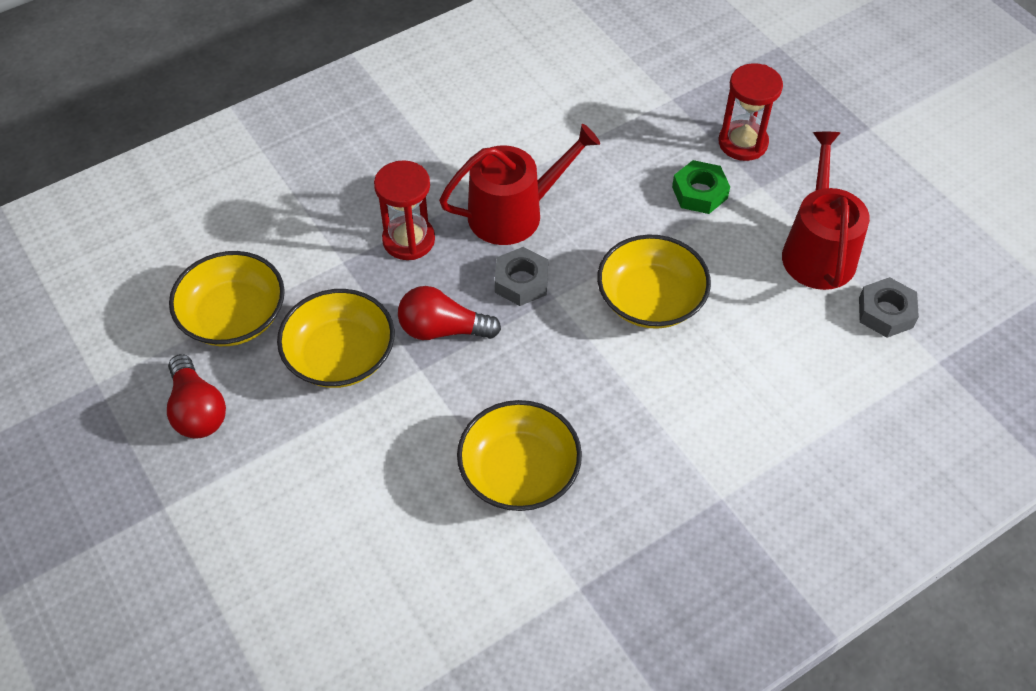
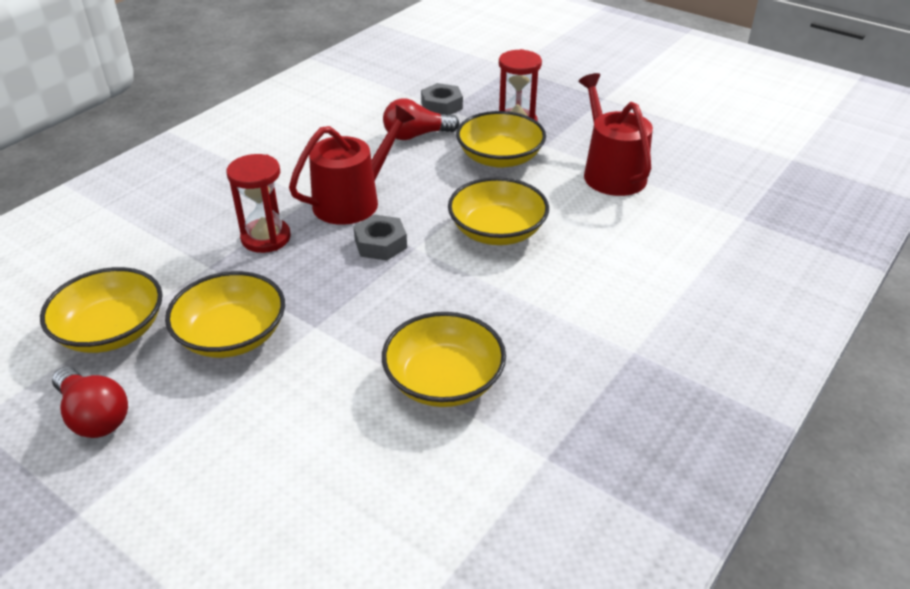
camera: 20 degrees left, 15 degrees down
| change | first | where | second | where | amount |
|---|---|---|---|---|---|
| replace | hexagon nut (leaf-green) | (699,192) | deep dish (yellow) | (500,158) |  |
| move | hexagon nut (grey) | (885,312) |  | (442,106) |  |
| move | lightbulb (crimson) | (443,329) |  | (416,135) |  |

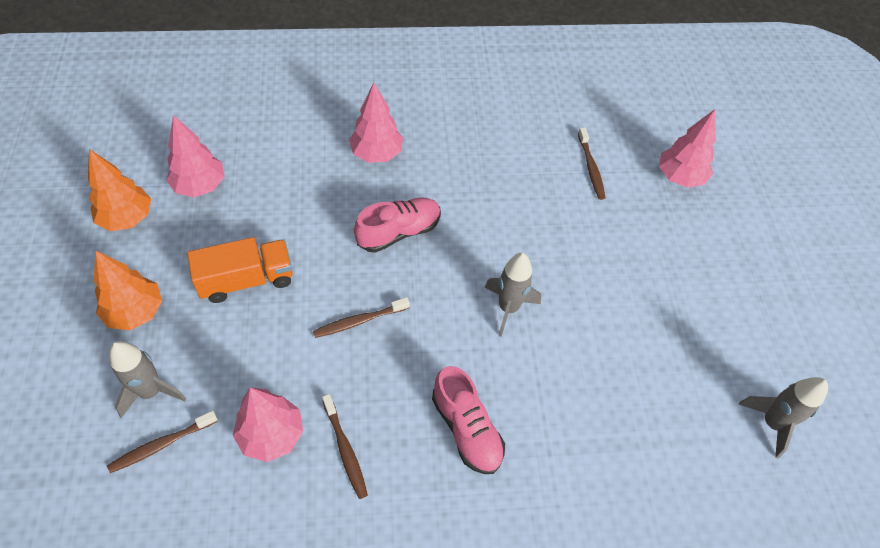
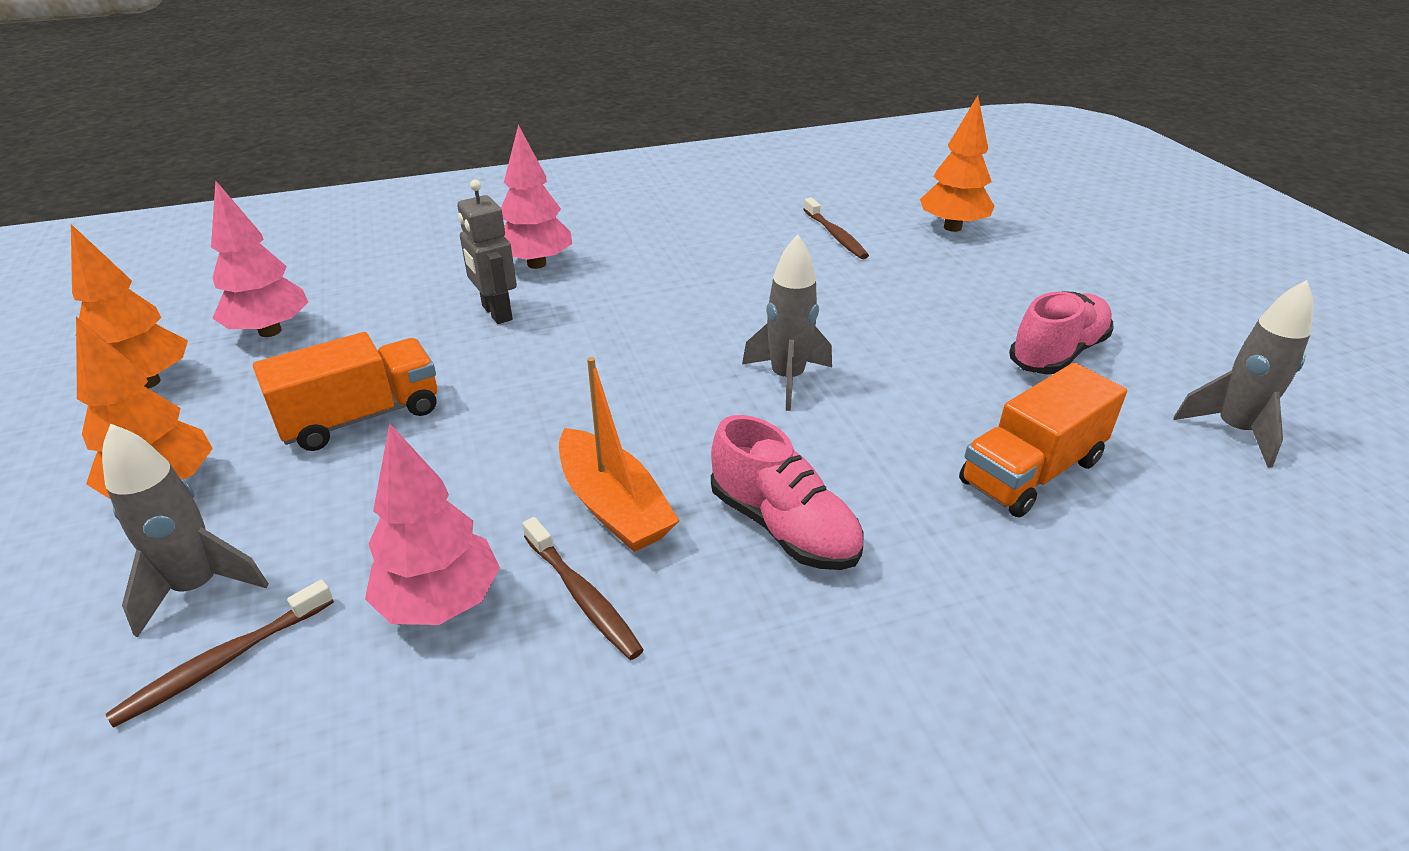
camera: 10 degrees left, 20 degrees down
| change | first | where | second | where | amount |
|---|---|---|---|---|---|
| recolor | fir tree (rose-pink) | (679,177) | fir tree (orange-coloured) | (952,227) |  |
| move | shoe (rose-pink) | (398,232) |  | (1057,353) |  |
| delete | tooth brush (russet) | (359,321) |  |  |  |
| insert |  |  | toy robot (grey) | (496,313) |  |
| insert |  |  | toy boat (orange-coloured) | (614,506) |  |
| insert |  |  | truck (orange-coloured) | (1031,472) |  |

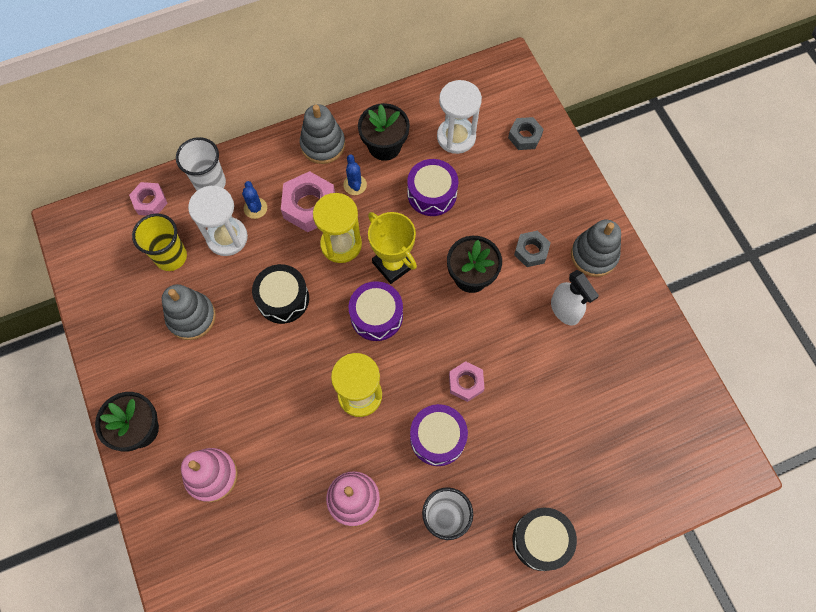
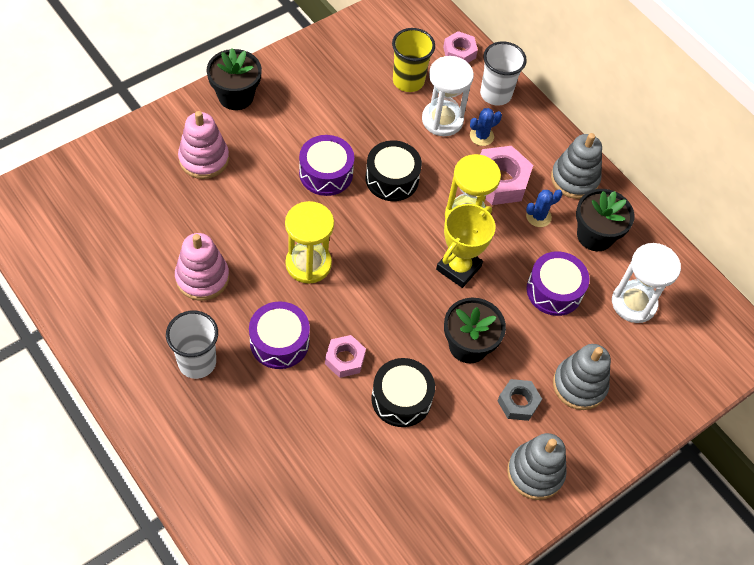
camera: 70 degrees right, 10 degrees down
| change | first | where | second | where | amount |
|---|---|---|---|---|---|
| delete | hexagon nut (grey) | (525,136) |  |  |  |
| delete | sprayer (white) | (565,310) |  |  |  |
| move | drum (royal purple) | (376,316) |  | (326,173) |  |
| move | ring stacker (grey) | (191,317) |  | (579,385) |  |
| move | drum (jet-black) | (541,540) |  | (401,399) |  |

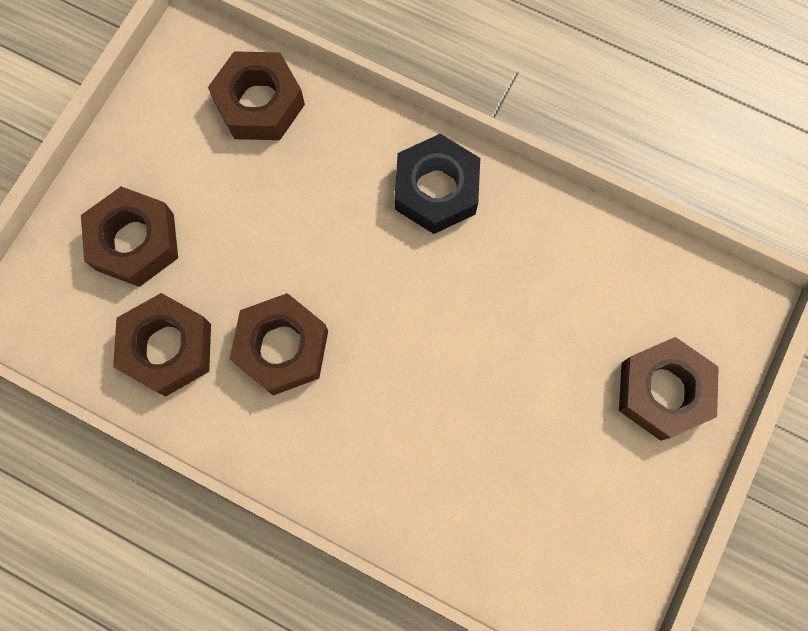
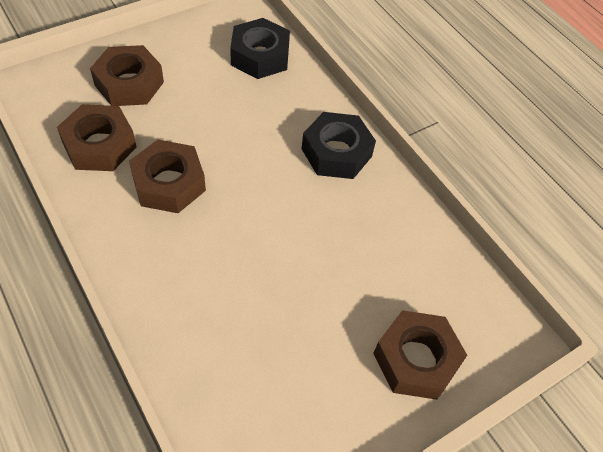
camera: 25 degrees right, 20 degrees down
| change | first | where | second | where | amount |
|---|---|---|---|---|---|
| recolor | hexagon nut (russet) | (259,103) | hexagon nut (jet-black) | (260,56) |  |

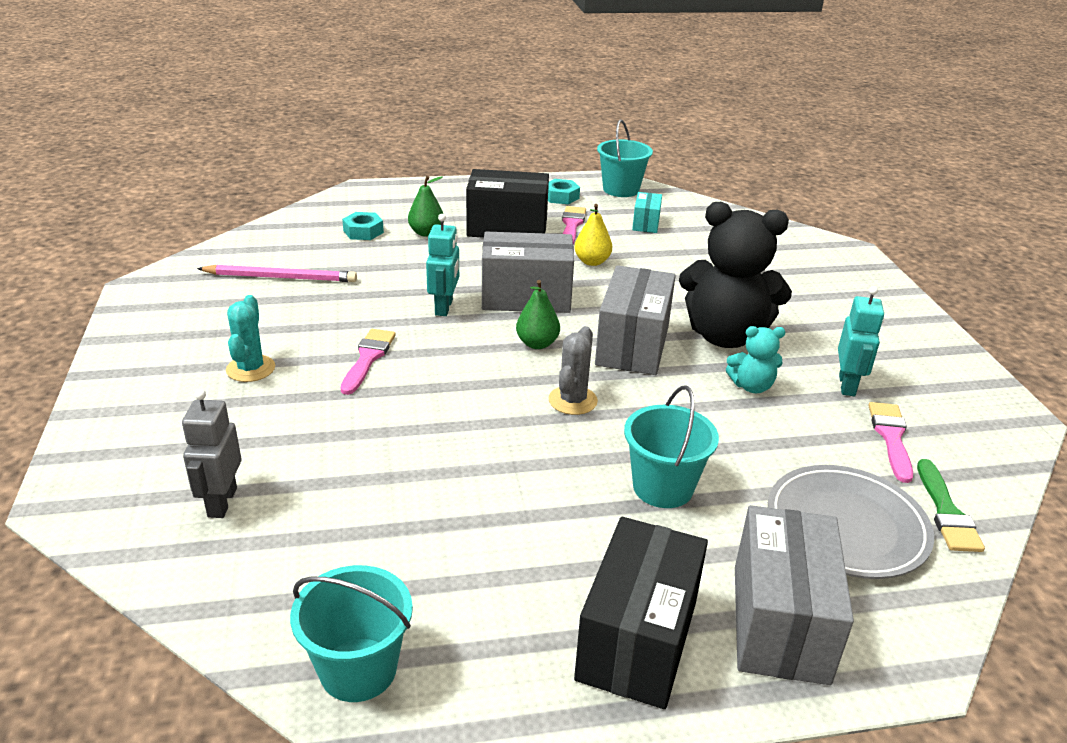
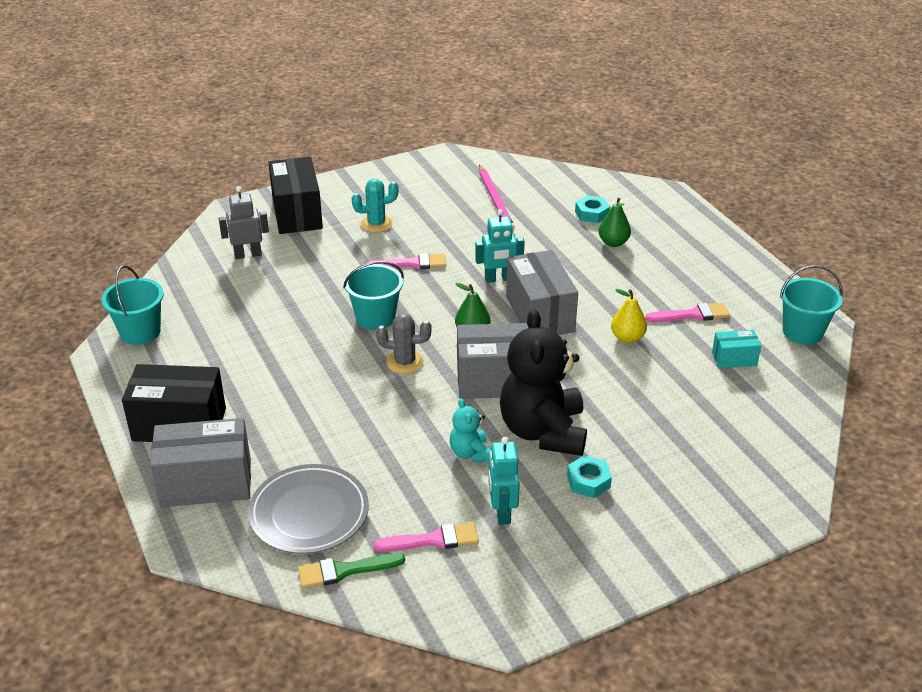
camera: 75 degrees right, 5 degrees up
| change | first | where | second | where | amount |
|---|---|---|---|---|---|
| move | box (jet-black) | (507,228) |  | (297,213) |  |
| move | hexagon nut (aqua) | (561,197) |  | (588,481) |  |
| rotate | toy robot (aqua) | (847,385) |  | (502,512) | 90 degrees clockwise |
| move | bucket (aqua) | (663,487) |  | (375,318) |  |

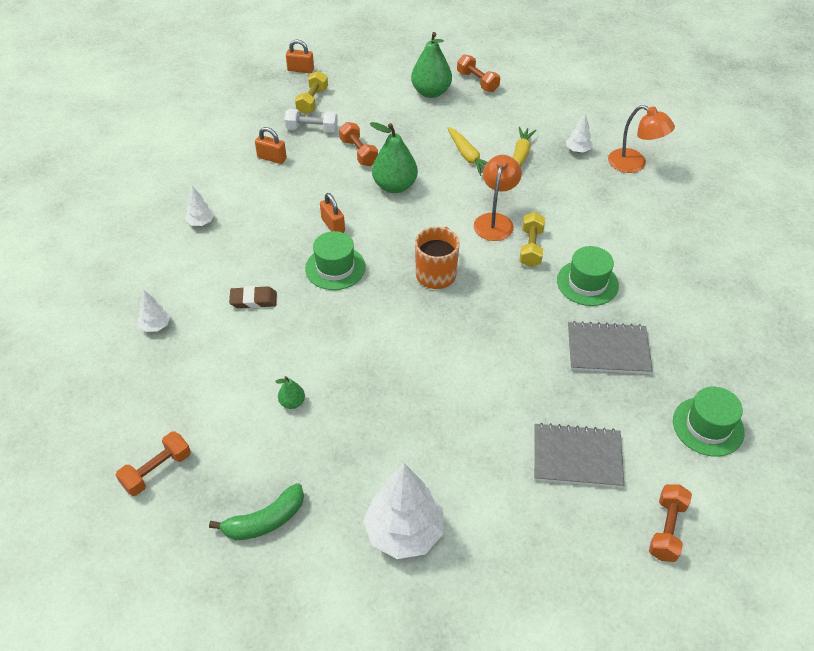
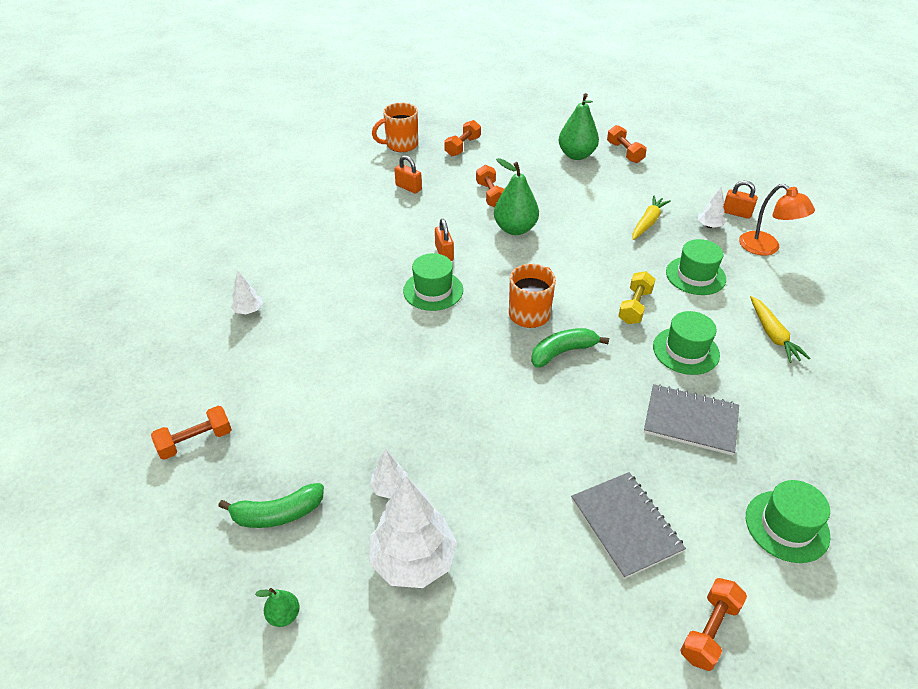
camera: 15 degrees right, 5 degrees down
| change | first | where | second | where | amount |
|---|---|---|---|---|---|
| move | padlock (orange-coloured) | (300,70) |  | (736,213) |  |
| recolor | hand weight (yellow) | (312,101) | hand weight (orange-coloured) | (463,147) |  |
| delete | hand weight (white) | (312,129) |  |  |  |
| move | toy carrot (yellow) | (468,156) |  | (773,335) |  |
| delete | lamp (orange-coloured) | (495,221) |  |  |  |
| move | fir tree (white) | (201,222) |  | (390,488) |  |
| delete | eraser (russet) | (253,300) |  |  |  |
| move | pear (leaf-green) | (292,402) |  | (284,615) |  |
| rotate | exercise book (grey) | (577,457) |  | (625,525) | 45 degrees clockwise |
| insert |  |  | coffee mug (orange-coloured) | (401,145) |  |
| insert |  |  | tall hat (leaf-green) | (695,275) |  |
| insert |  |  | banana (leaf-green) | (563,352) |  |

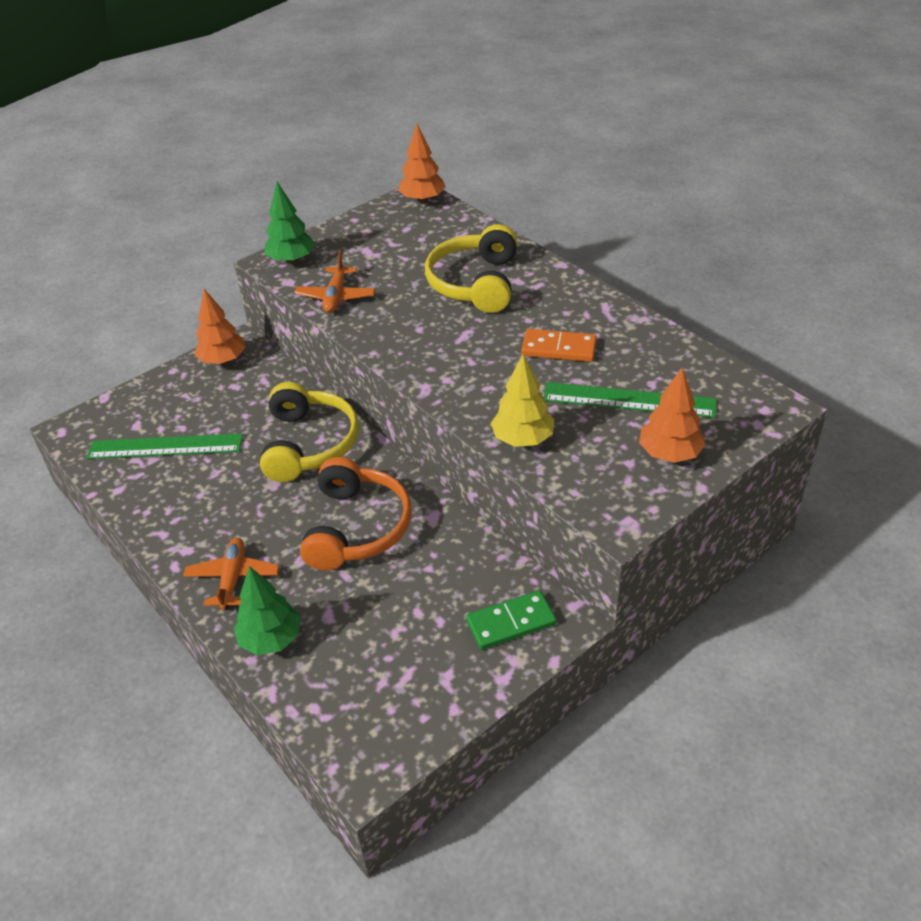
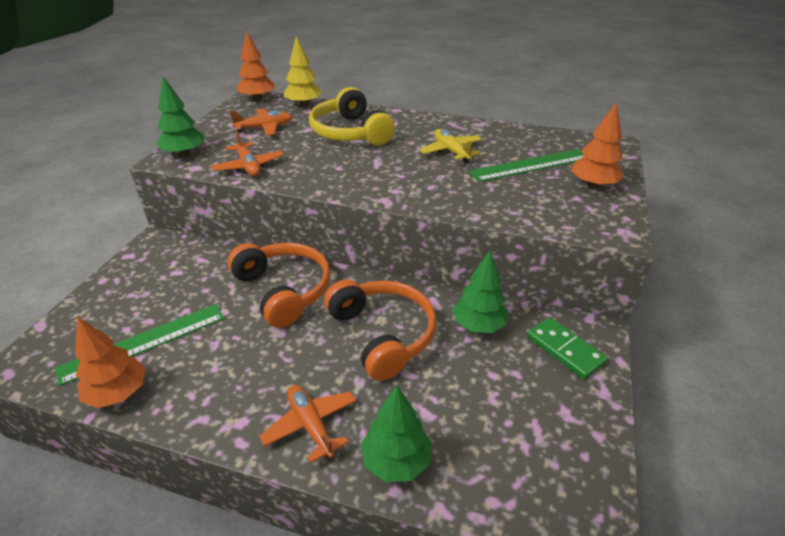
camera: 35 degrees left, 5 degrees down
| change | first | where | second | where | amount |
|---|---|---|---|---|---|
| move | fir tree (orange-coloured) | (223,360) |  | (118,393) |  |
| replace | domino piece (orange-coloured) | (559,348) | aeroplane (yellow) | (451,151) |  |
| move | fir tree (yellow) | (522,439) |  | (304,105) |  |
| recolor | headset (yellow) | (309,444) | headset (orange-coloured) | (284,290) |  |
| rotate | domino piece (leaf-green) | (511,623) |  | (565,349) | 75 degrees counterclockwise |
| insert |  |  | aeroplane (orange-coloured) | (264,128) |  |
| insert |  |  | fir tree (leaf-green) | (478,325) |  |

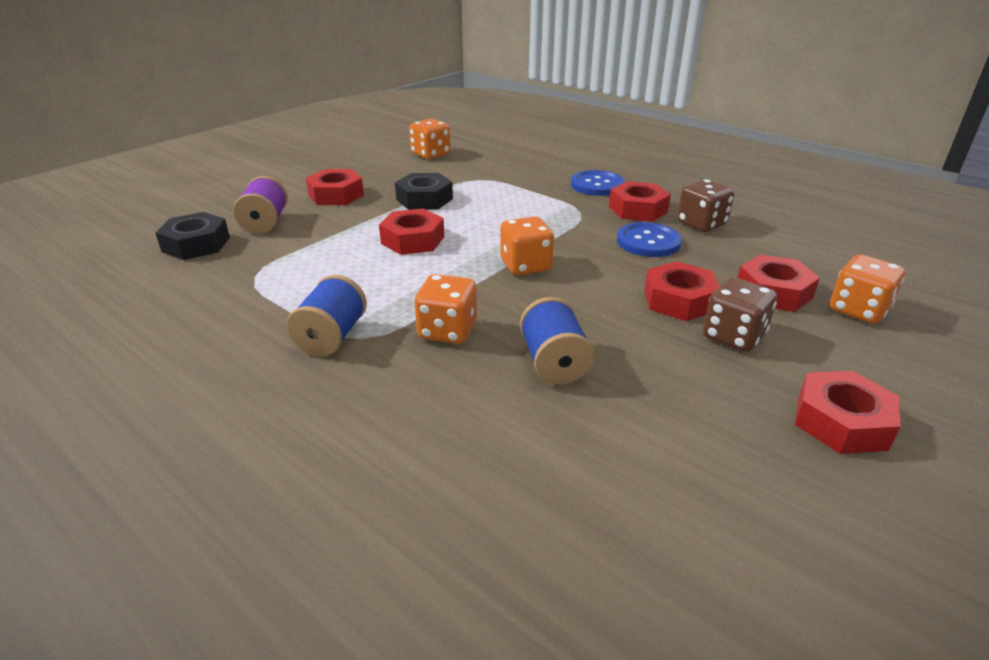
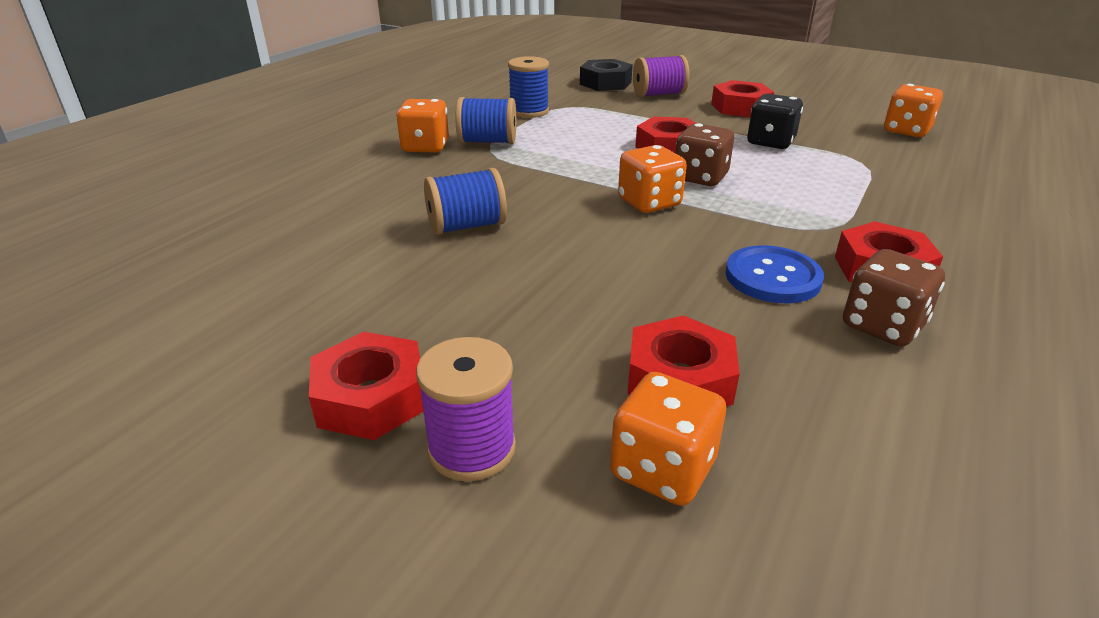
camera: 80 degrees right, 0 degrees up
| change | first | where | second | where | amount |
|---|---|---|---|---|---|
| delete | shirt button (royal blue) | (597,185) |  |  |  |
| replace | hexagon nut (jet-black) | (424,199) | dice (jet-black) | (770,142) |  |
| delete | hexagon nut (crimson) | (679,300) |  |  |  |
| move | dice (orange-coloured) | (447,331) |  | (425,147) |  |
| move | dice (russet) | (733,336) |  | (700,177) |  |
| insert |  |  | spool (royal blue) | (529,111) |  |
| insert |  |  | spool (royal purple) | (471,448) |  |

